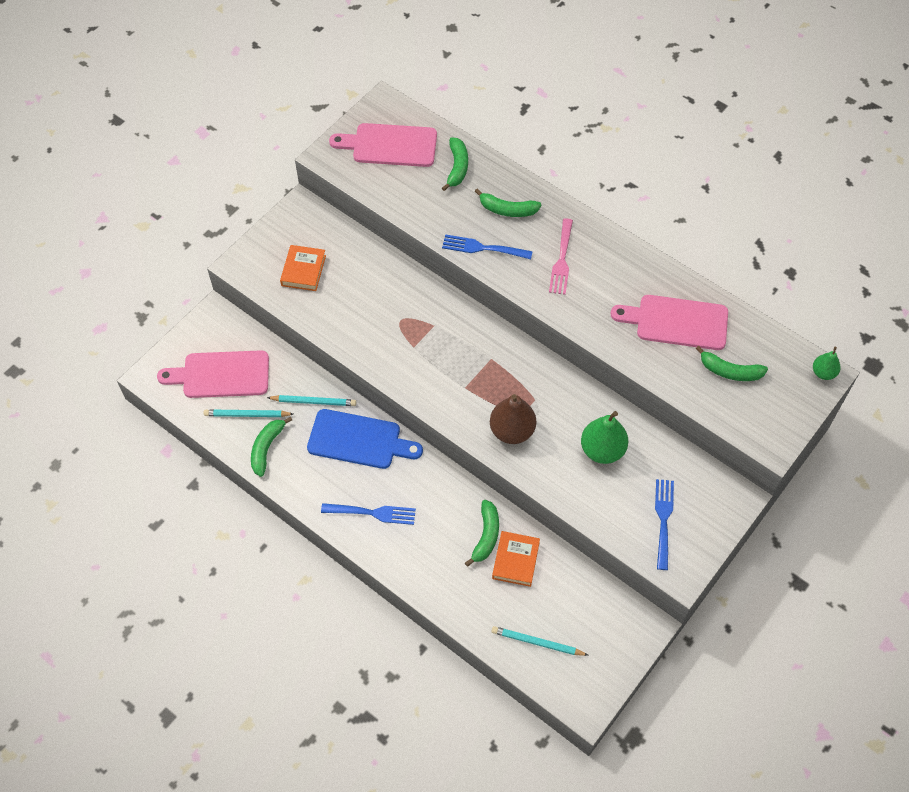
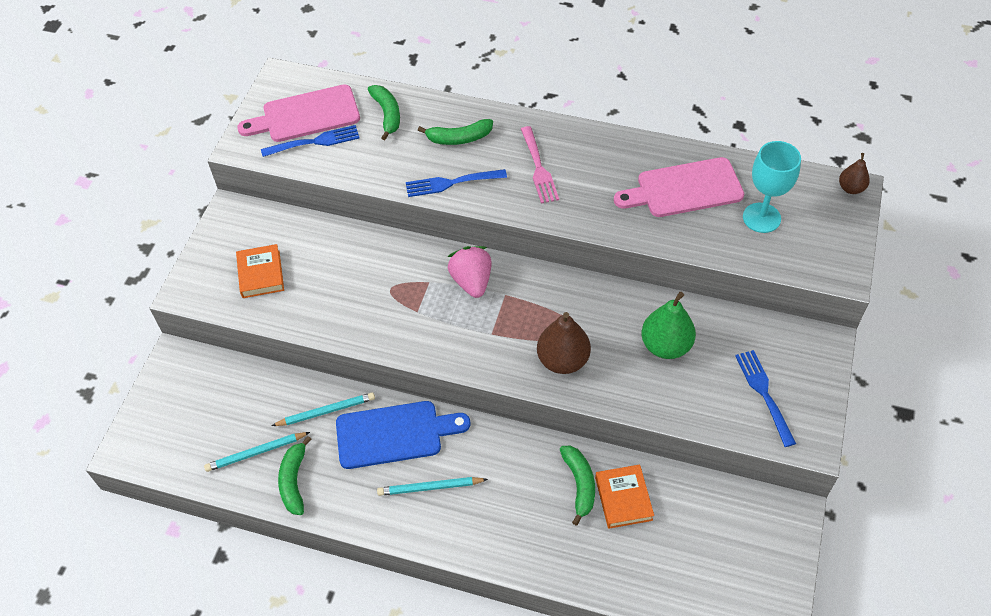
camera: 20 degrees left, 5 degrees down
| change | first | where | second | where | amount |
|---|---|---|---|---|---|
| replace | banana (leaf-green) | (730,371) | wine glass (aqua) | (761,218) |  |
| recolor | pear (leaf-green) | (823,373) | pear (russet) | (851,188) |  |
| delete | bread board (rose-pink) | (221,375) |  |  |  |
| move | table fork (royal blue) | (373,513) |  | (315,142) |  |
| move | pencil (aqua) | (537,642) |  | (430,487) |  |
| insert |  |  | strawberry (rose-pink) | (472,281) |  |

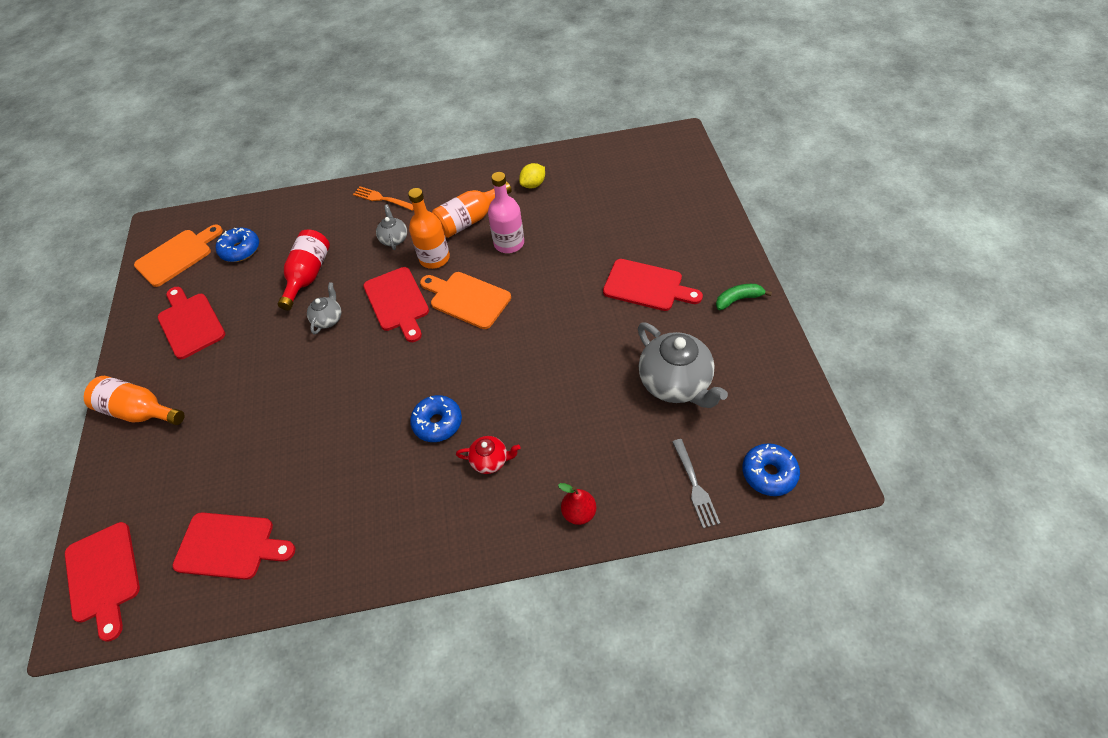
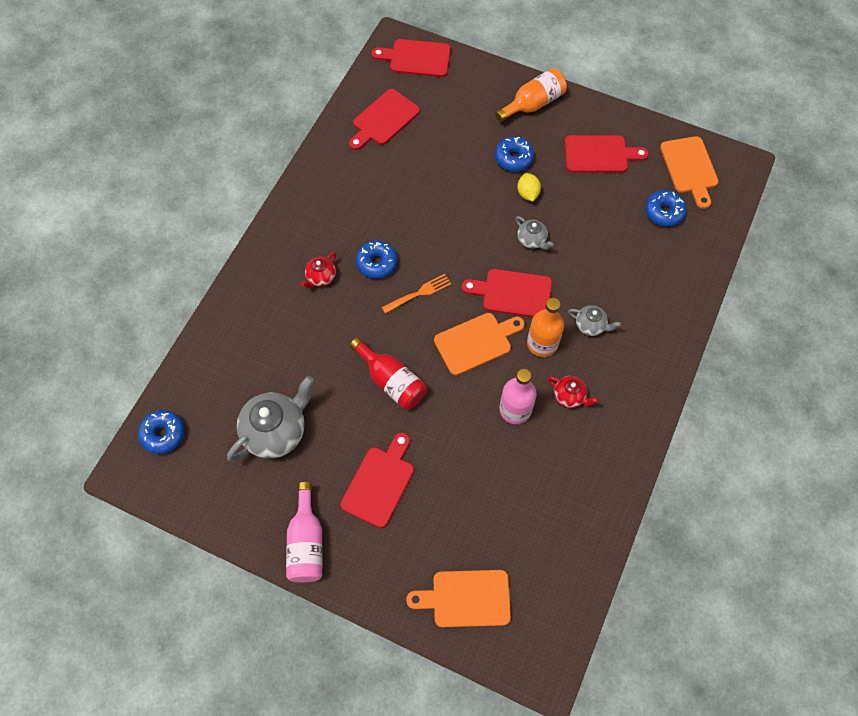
camera: 120 degrees right, 10 degrees up
| change | first | where | second | where | amount |
|---|---|---|---|---|---|
| move | lemon (yellow) | (533,184) |  | (527,193) |  |
| replace | flask (orange-coloured) | (470,220) | teapot (crimson) | (570,396) |  |
| move | table fork (orange-coloured) | (382,199) |  | (418,293) |  |
| move | flask (crimson) | (308,275) |  | (391,381) |  |
| rotate | bread board (crimson) | (647,286) |  | (379,483) | 150 degrees clockwise |
| replace | banana (leaf-green) | (738,299) | flask (rose-pink) | (306,543) |  |
| rotate | teapot (grey) | (675,383) |  | (276,431) | 135 degrees clockwise |
| delete | table fork (grey) | (694,485) |  |  |  |
| delete | pear (crimson) | (579,512) |  |  |  |
| insert |  |  | doughnut (royal blue) | (513,158) |  |
| insert |  |  | bread board (orange-coloured) | (466,598) |  |

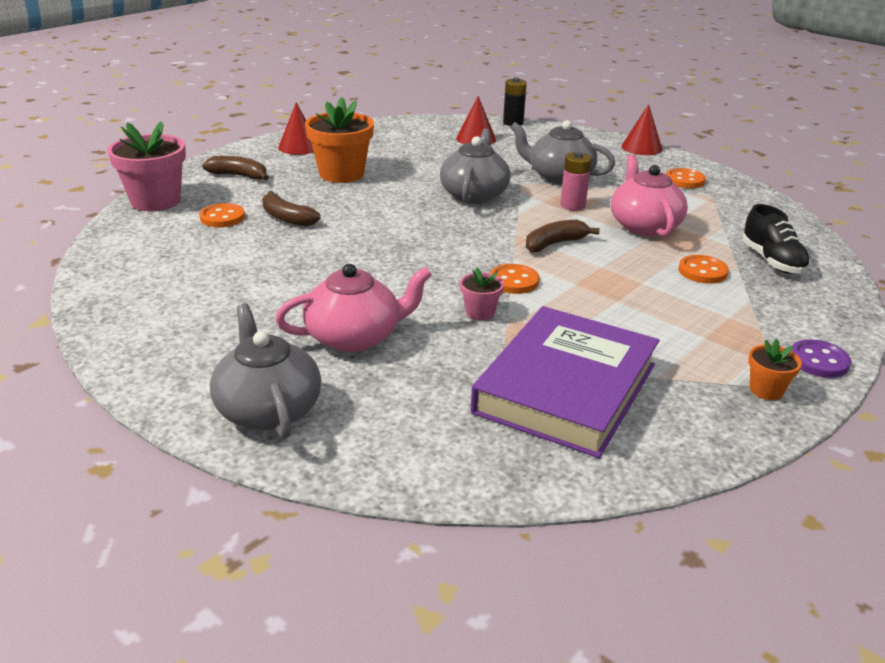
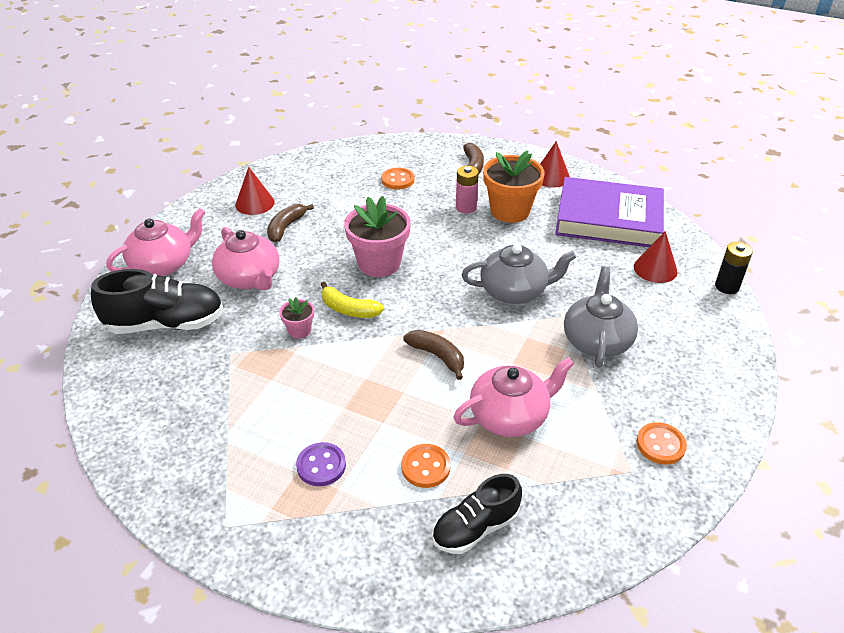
camera: 75 degrees right, 10 degrees up
| change | first | where | second | where | amount |
|---|---|---|---|---|---|
| move | cone (crimson) | (641,147) |  | (255,203) |  |
| move | plant pot (rose-pink) | (155,201) |  | (379,263) |  |
| move | AA battery (rose-pink) | (572,205) |  | (466,207) |  |
| move | banana (russet) | (286,218) |  | (286,227) |  |
| delete | shirt button (orange-coloured) | (514,281) |  |  |  |
| recolor | teapot (grey) | (268,409) | teapot (rose-pink) | (163,264) |  |
| move | hardcover (royal purple) | (565,388) |  | (608,219) |  |
| delete | plant pot (orange-coloured) | (766,390) |  |  |  |
| move | shirt button (royal purple) | (819,361) |  | (321,465) |  |
| insert |  |  | shoe (jet-black) | (166,324) |  |
| insert |  |  | banana (yellow) | (348,309) |  |

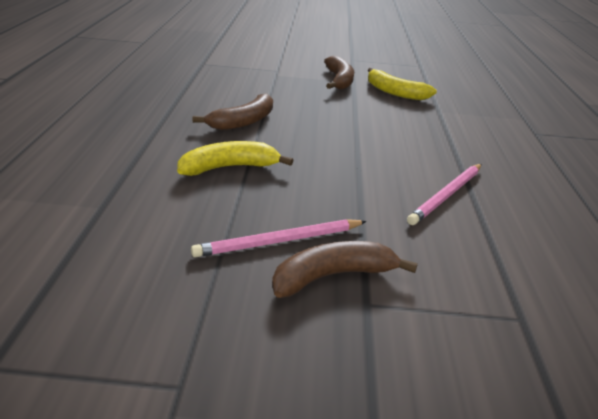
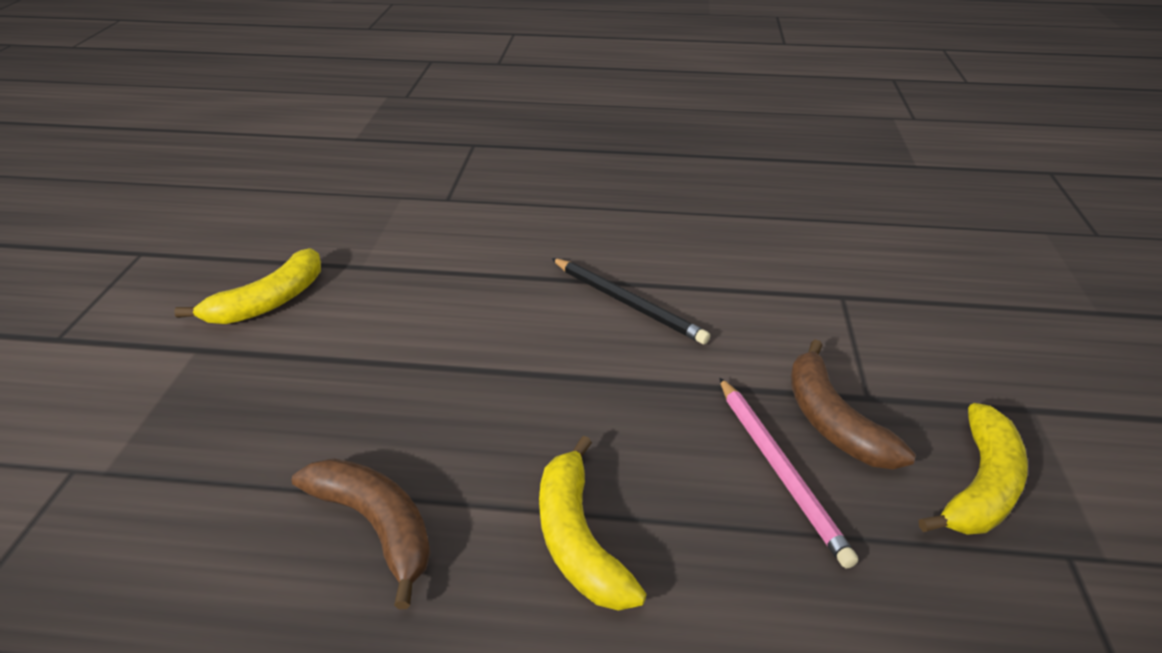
camera: 85 degrees left, 5 degrees up
| change | first | where | second | where | amount |
|---|---|---|---|---|---|
| delete | banana (russet) | (339,80) |  |  |  |
| recolor | pencil (rose-pink) | (446,195) | pencil (jet-black) | (628,303) |  |
| insert |  |  | banana (yellow) | (980,486) |  |

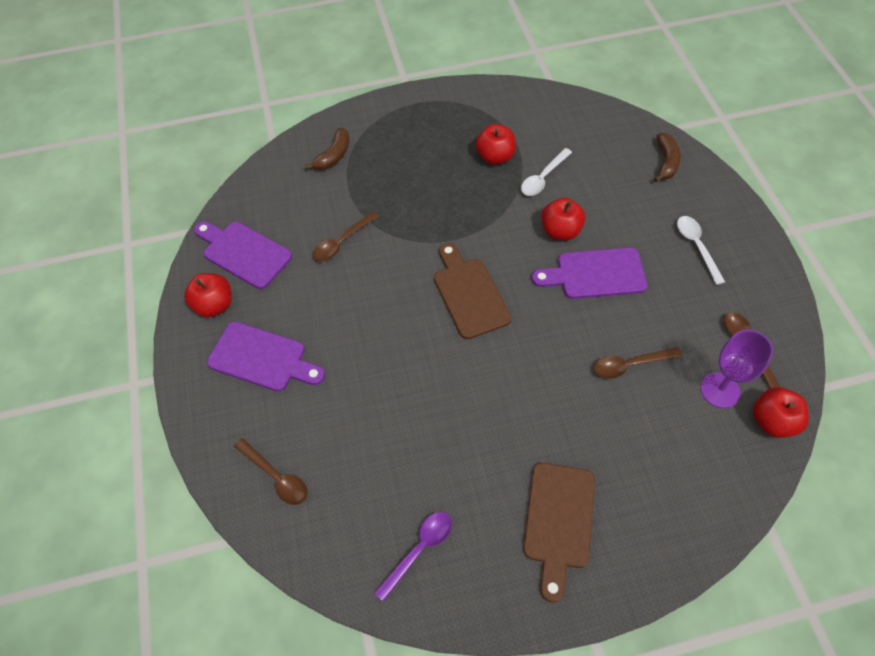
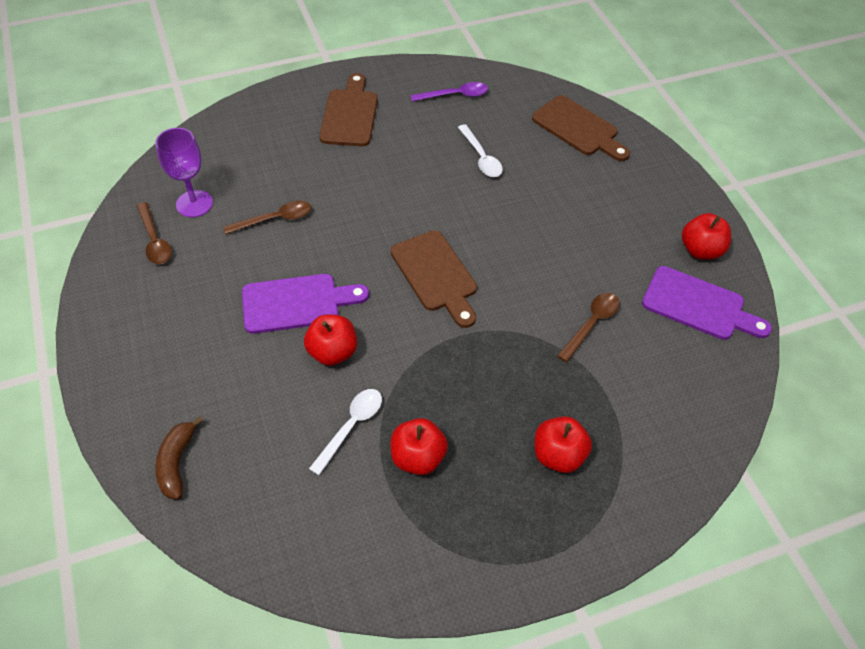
camera: 170 degrees right, 5 degrees down
| change | first | where | second | where | amount |
|---|---|---|---|---|---|
| delete | banana (russet) | (334,155) |  |  |  |
| move | tablespoon (white) | (696,246) |  | (481,157) |  |
| delete | bread board (royal purple) | (262,358) |  |  |  |
| move | apple (crimson) | (772,421) |  | (558,455) |  |
| replace | tablespoon (russet) | (276,476) | bread board (russet) | (578,128) |  |
| rotate | tablespoon (royal purple) | (419,550) |  | (455,95) | 135 degrees counterclockwise |

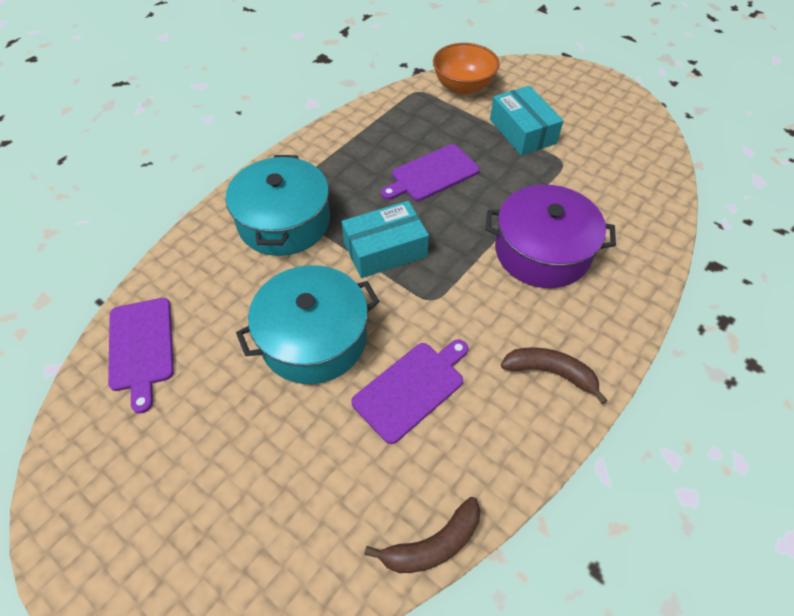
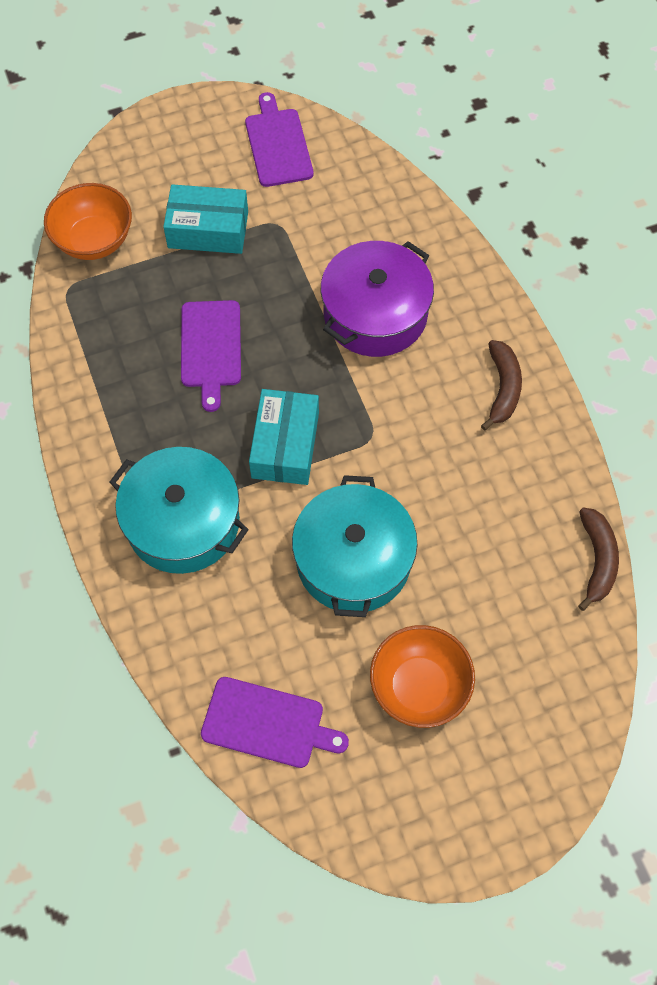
camera: 60 degrees left, 10 degrees up
| change | first | where | second | where | amount |
|---|---|---|---|---|---|
| move | bread board (royal purple) | (411,388) |  | (278,144) |  |
| rotate | banana (russet) | (551,373) |  | (503,388) | 135 degrees clockwise |
| insert |  |  | deep dish (orange-coloured) | (419,686) |  |

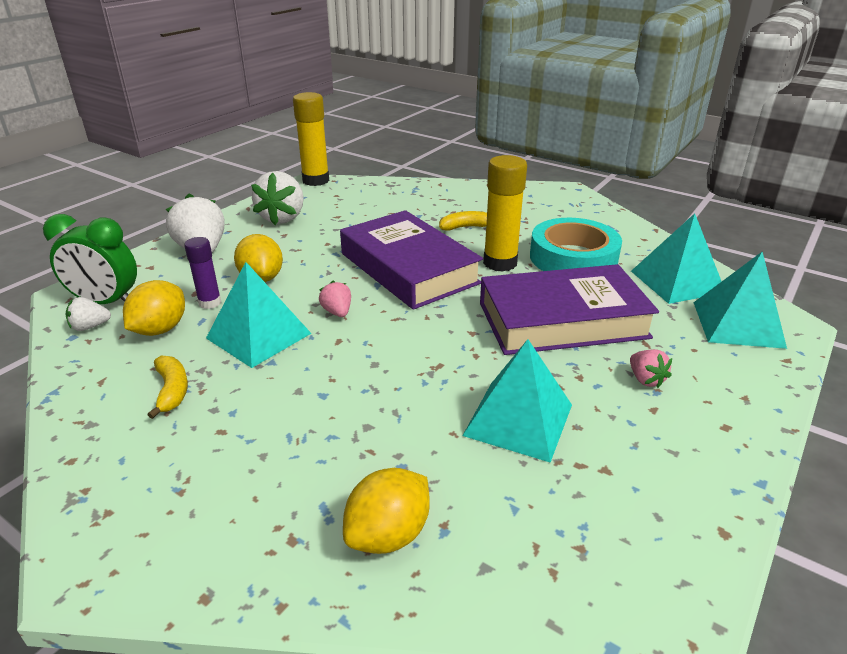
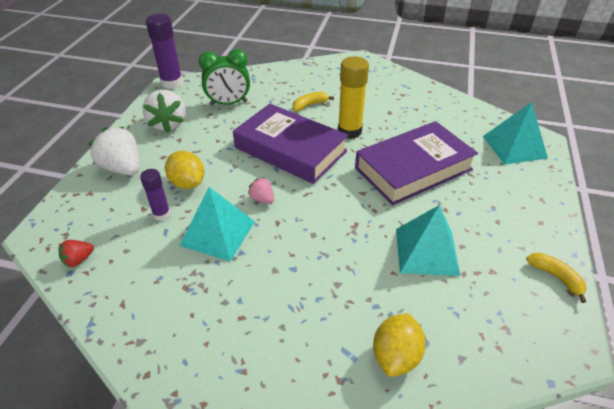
camera: 20 degrees left, 10 degrees up
| change | first | where | second | where | amount |
|---|---|---|---|---|---|
| recolor | glue (yellow) | (316,180) | glue (royal purple) | (172,83) |  |
| delete | pyramid shape (aqua) | (676,281) |  |  |  |
| move | alarm clock (leaf-green) | (106,303) |  | (228,103) |  |
| delete | tape (aqua) | (573,258) |  |  |  |
| delete | lemon (yellow) | (160,329) |  |  |  |
| recolor | strawberry (white) | (90,327) | strawberry (crimson) | (78,260) |  |
| delete | strawberry (rose-pink) | (645,379) |  |  |  |
| move | banana (yellow) | (172,390) |  | (556,277) |  |

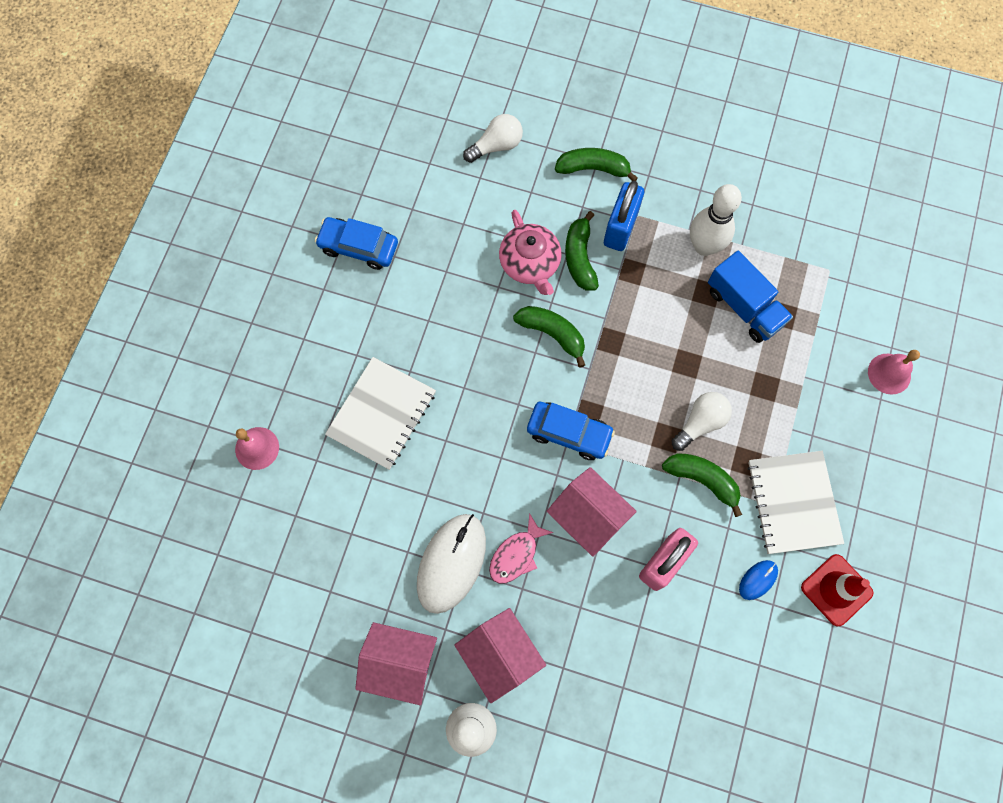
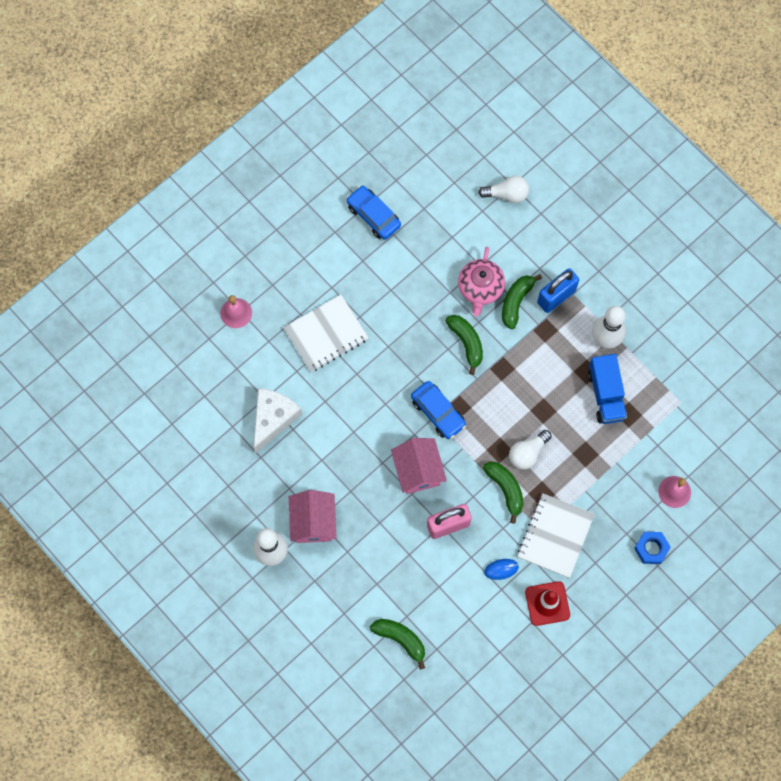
camera: 30 degrees right, 0 degrees up
| change | first | where | second | where | amount |
|---|---|---|---|---|---|
| move | banana (leaf-green) | (593,168) |  | (400,639) |  |
| rotate | lightbulb (white) | (700,423) |  | (527,453) | 150 degrees clockwise |
| delete | toy fish (rose-pink) | (516,554) |  |  |  |
| delete | mouse (white) | (451,563) |  |  |  |
| delete | house (rose-pink) | (400,663) |  |  |  |
| insert |  |  | cheese wedge (white) | (273,419) |  |
| insert |  |  | hexagon nut (royal blue) | (651,549) |  |

